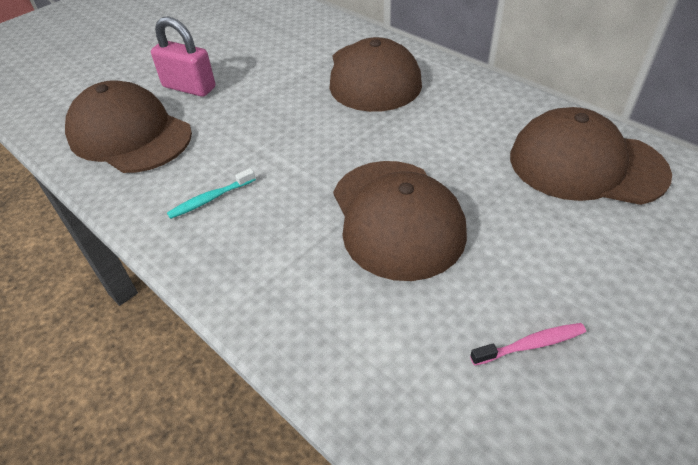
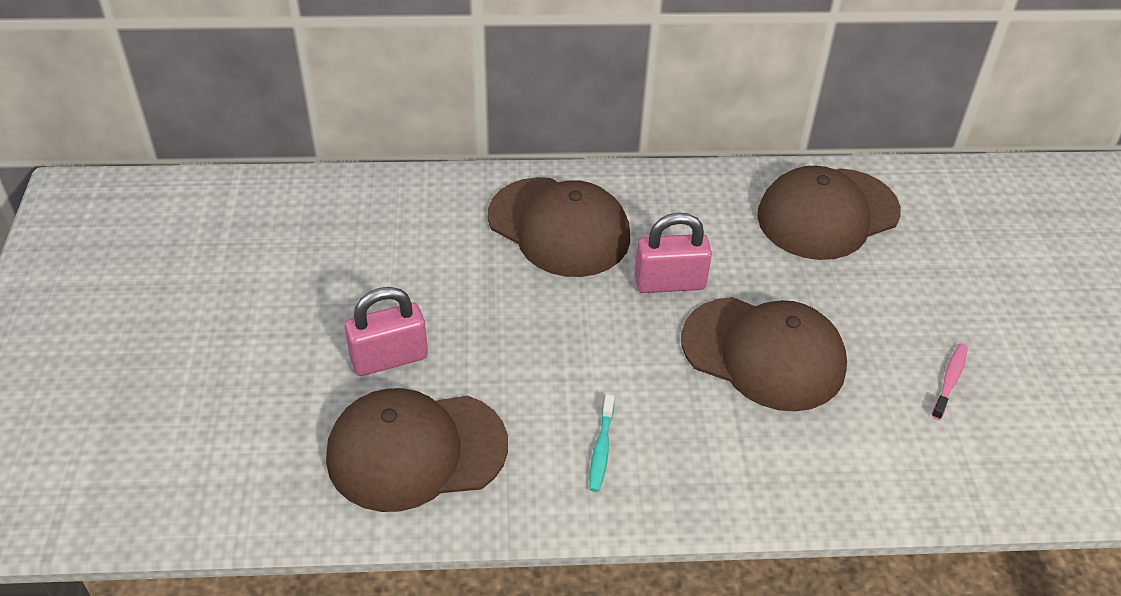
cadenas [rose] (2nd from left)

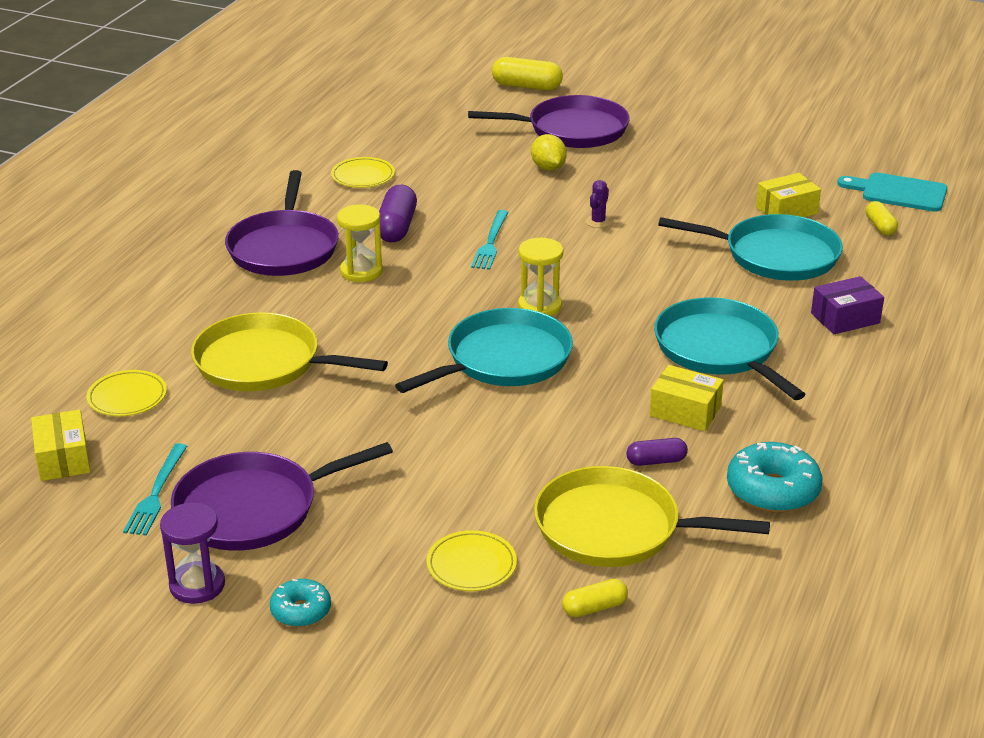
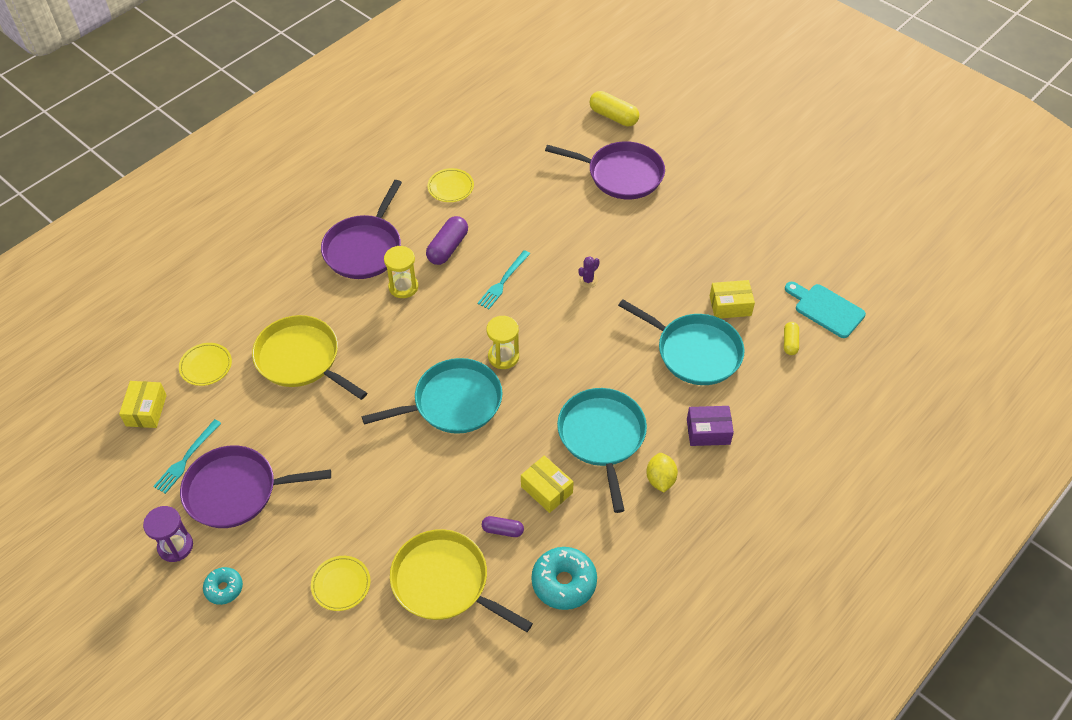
citron [jaune]
gélule [jaune] (2nd from left in the first image)

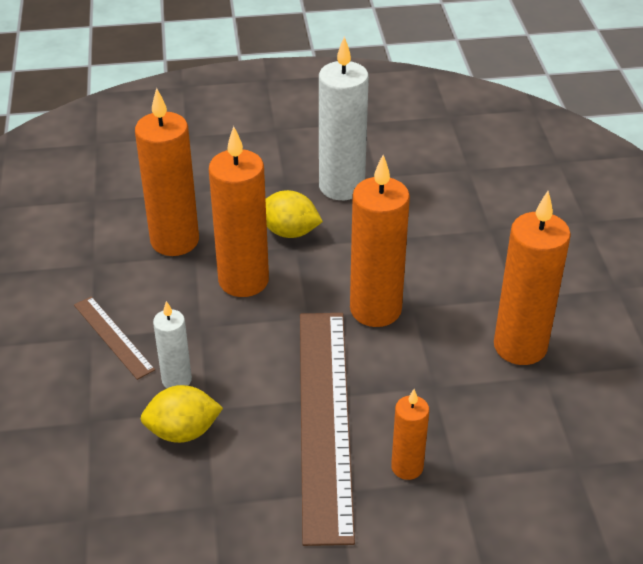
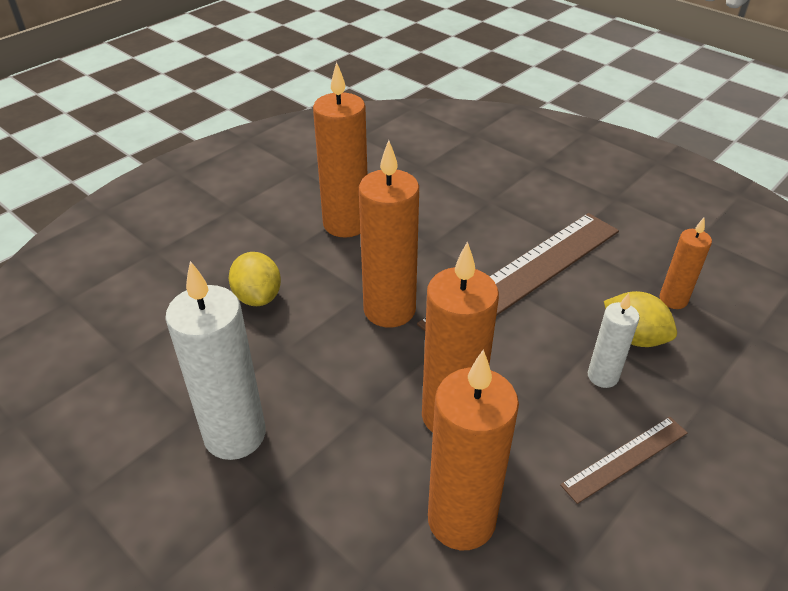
citron [jaune] (1st from left)
règle [marron] (2nd from left)
bougie [orange] (5th from left)

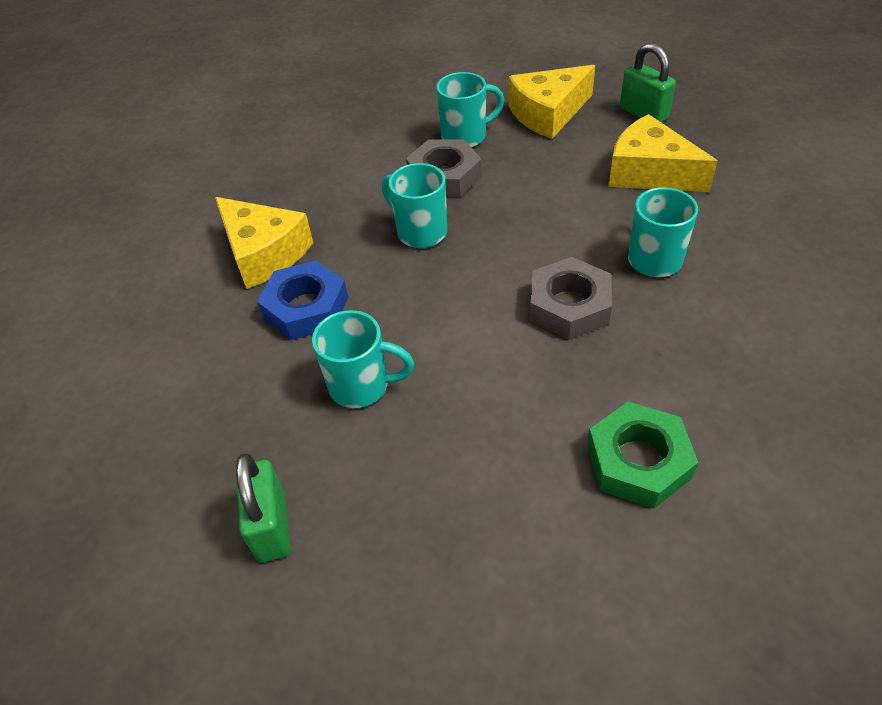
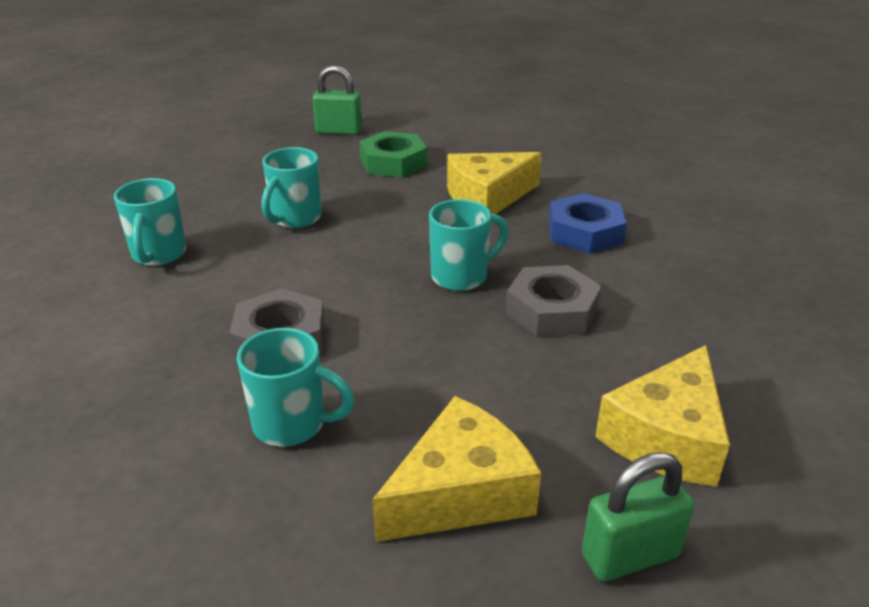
tasse [turquoise] (1st from left)
cadenas [vert] (1st from left)
écrou [vert]
écrou [bleu]
fromage [jaune] (3rd from left)

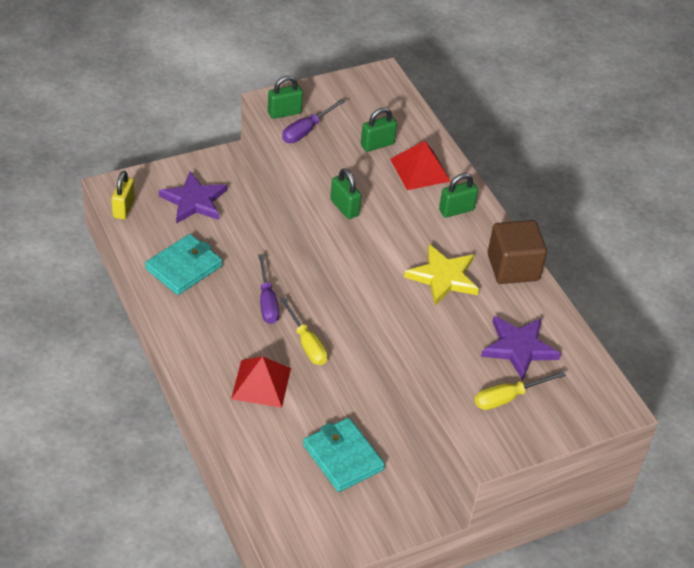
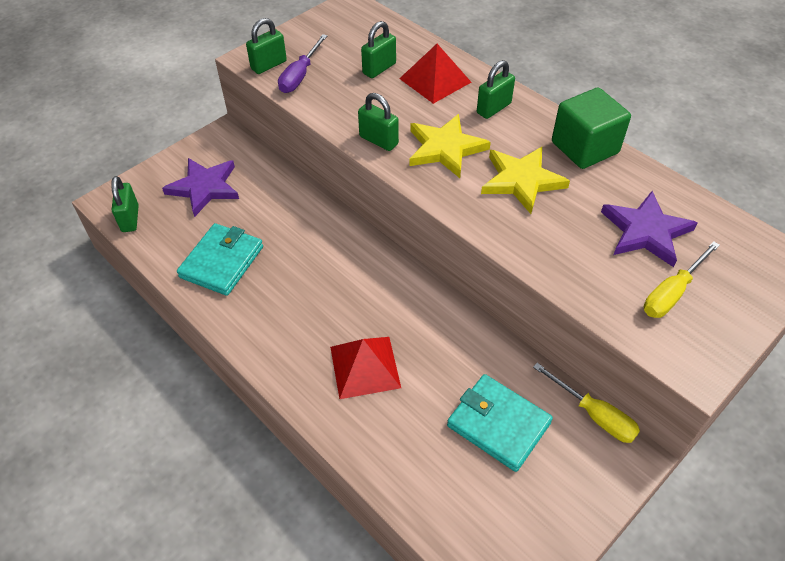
cadenas [vert] (1st from left)
étoile [jaune] (1st from left)
tournevis [jaune] (1st from left)
cube [vert]
tournevis [violet] (1st from left in the first image)

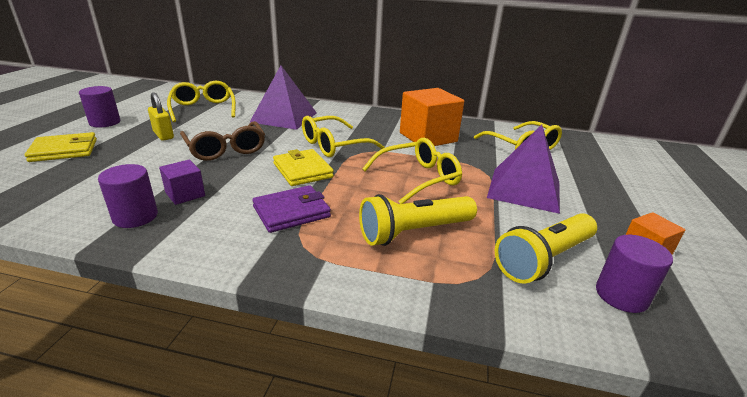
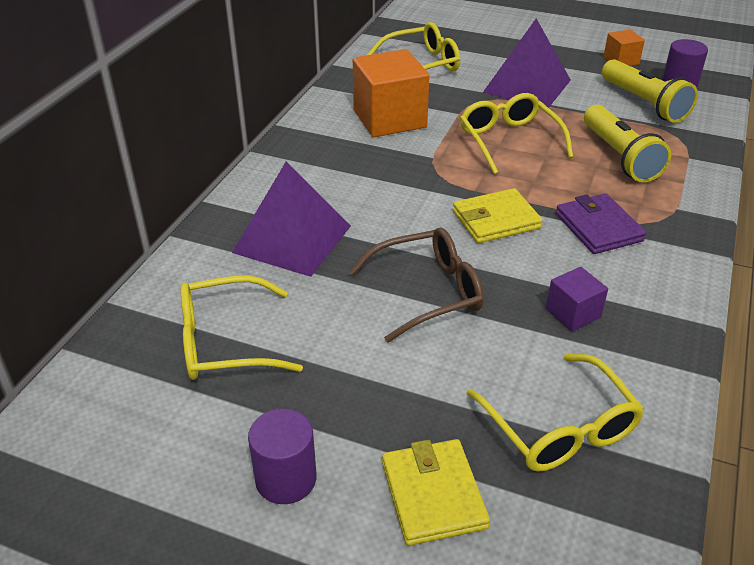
lunettes [jaune] (4th from left)
cylindre [violet] (2nd from left in the first image)
cadenas [jaune]

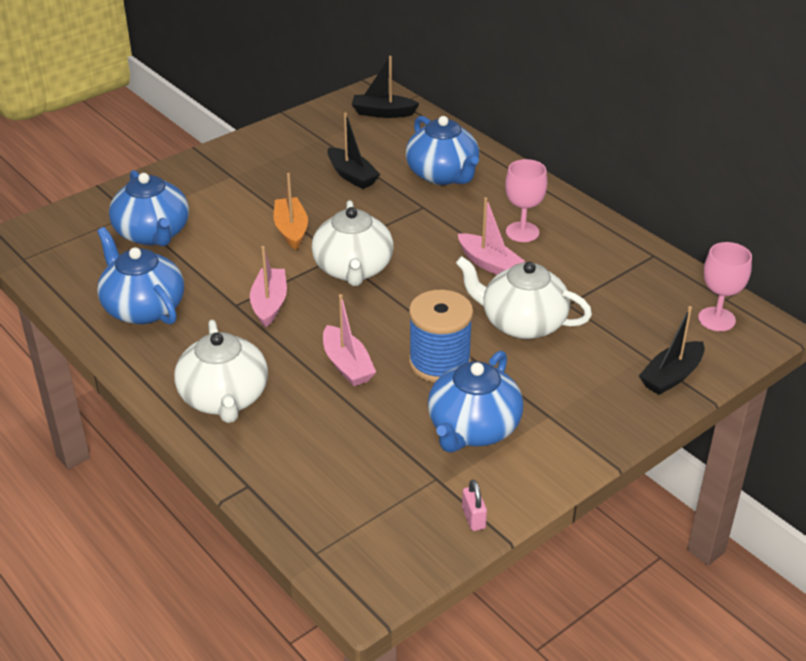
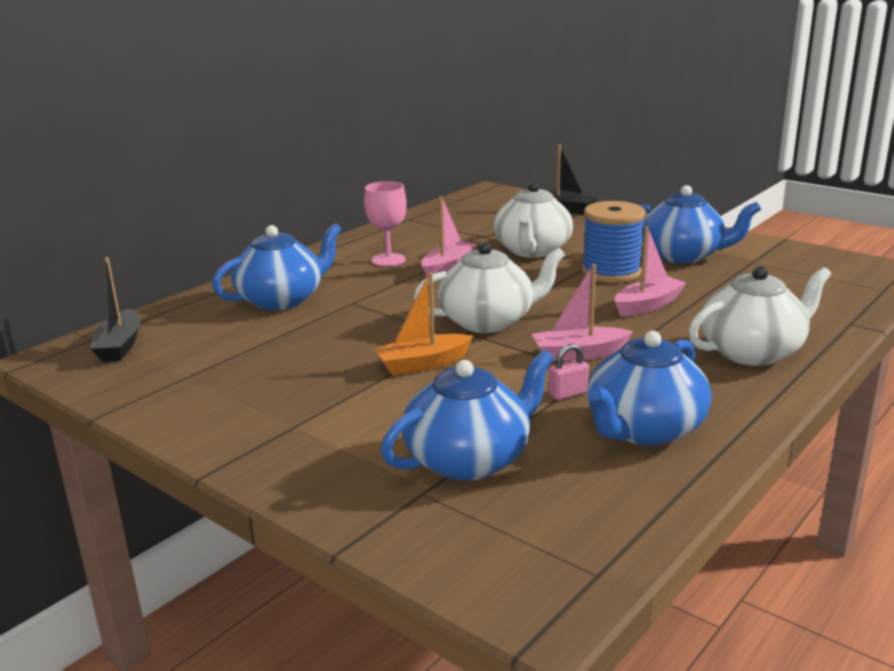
cadenas [rose]
bateau [noir] (1st from left in the first image)
verre à pied [rose] (2nd from left in the first image)

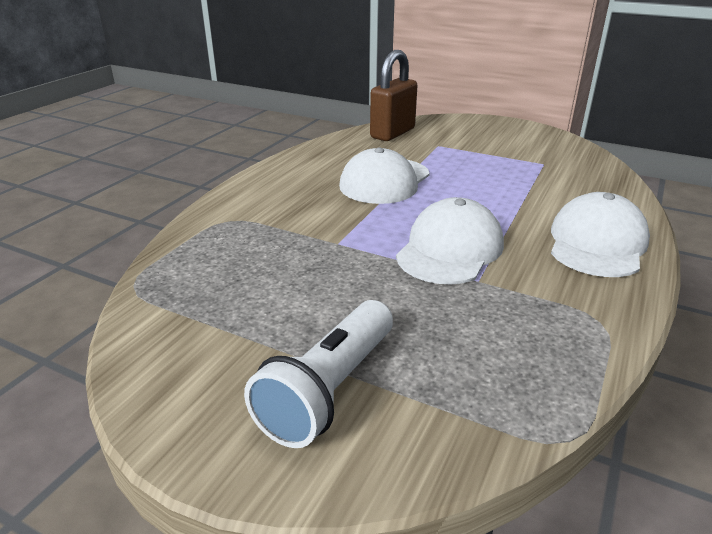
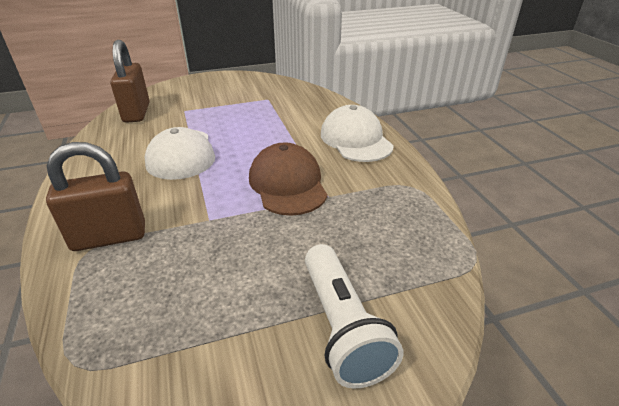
cadenas [marron] (1st from left)
casquette [marron]

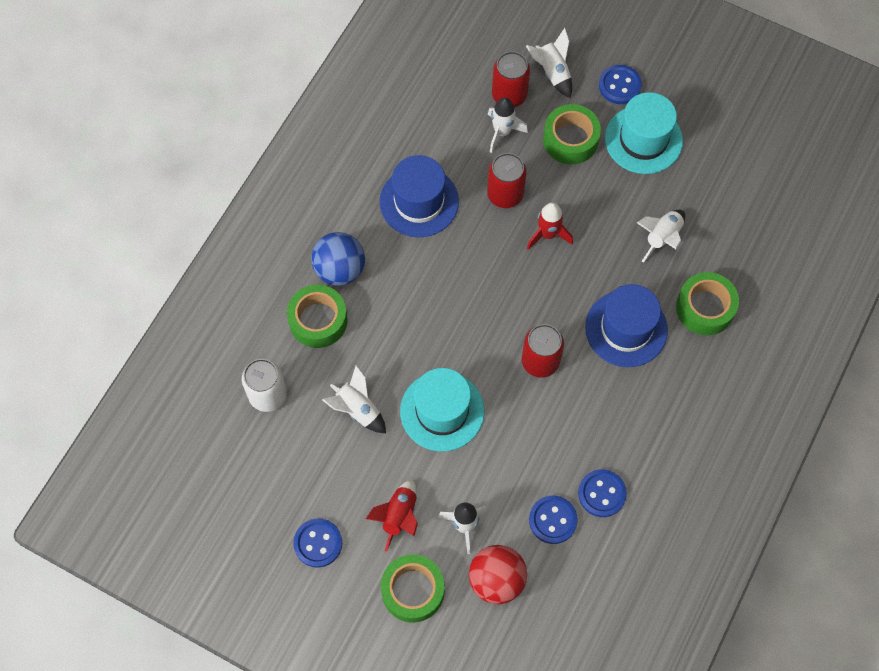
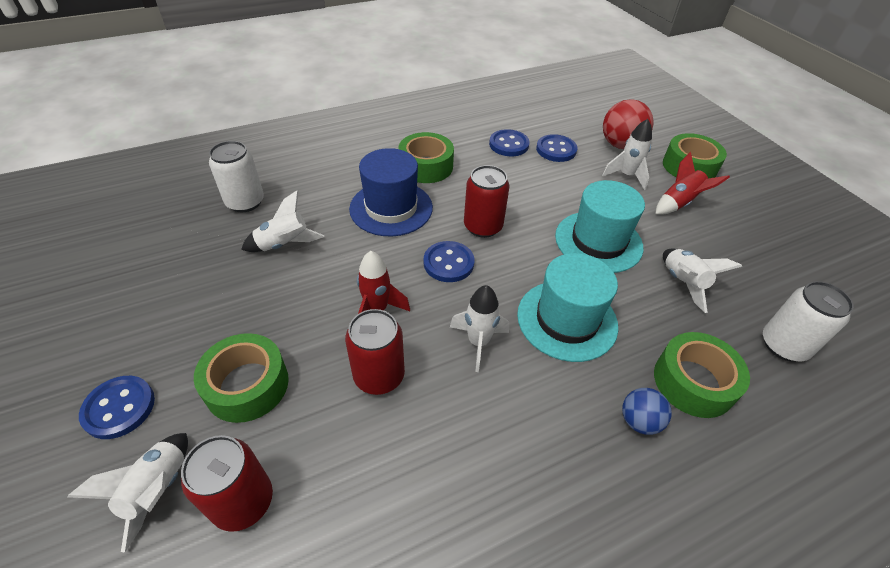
canette [blanc] (1st from left)
ruban adhésif [vert] (2nd from left)
bouton [bleu] (2nd from left)
fusée [blanc] (3rd from left)
chapeau [turquoise] (1st from left)
balle [bleu]
chapeau [bleu] (1st from left in the first image)

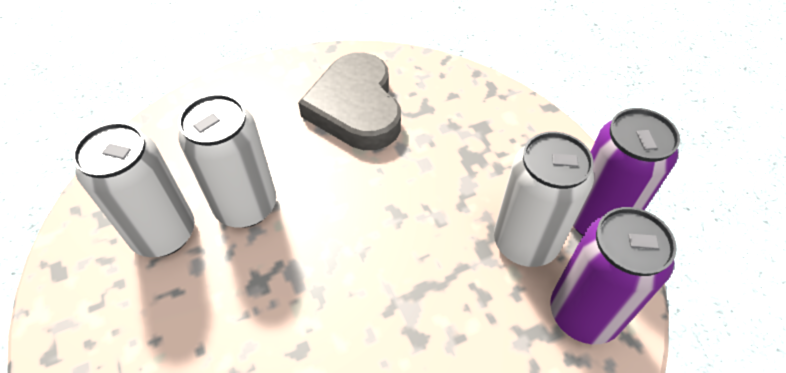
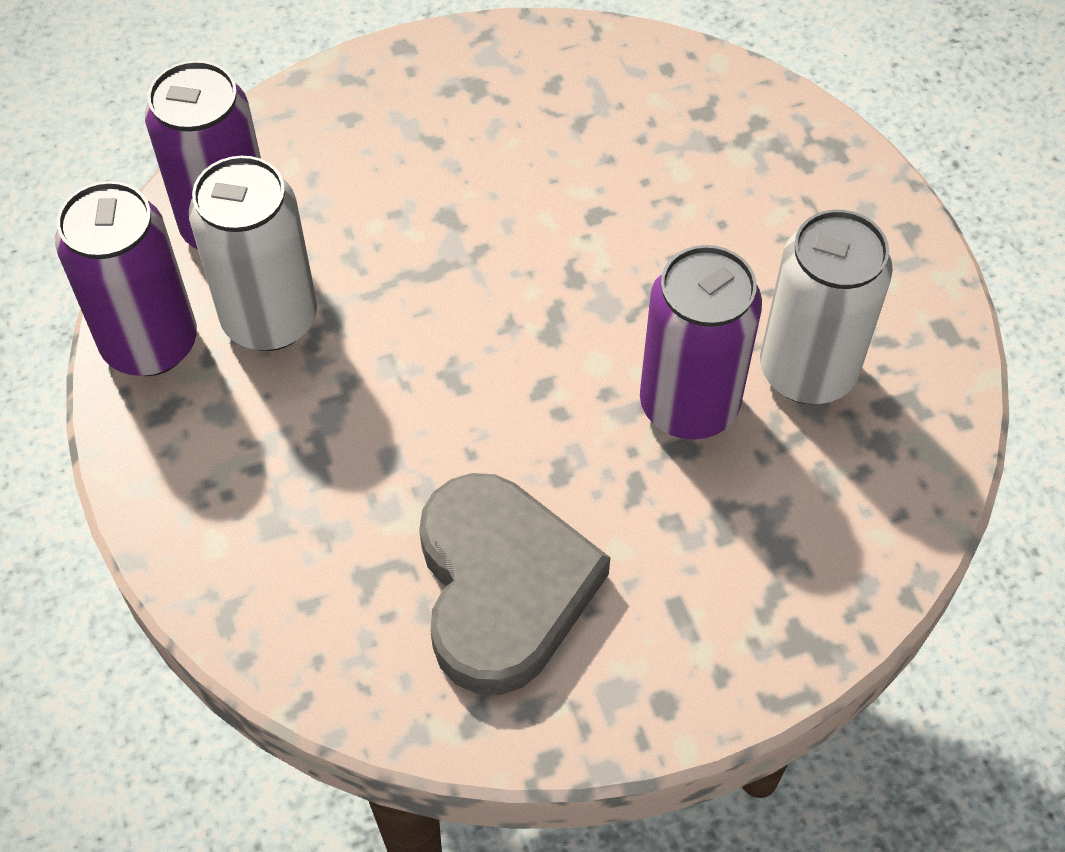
canette [violet] (3rd from left)

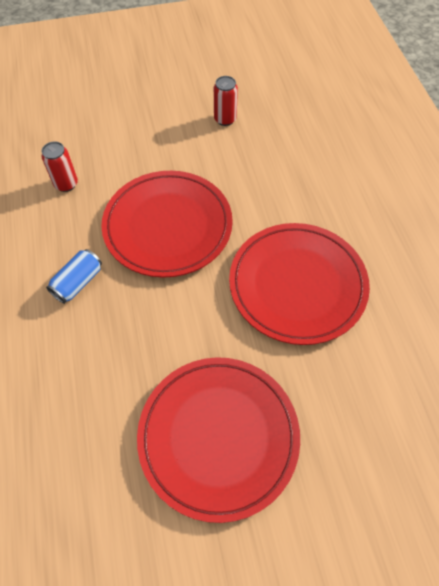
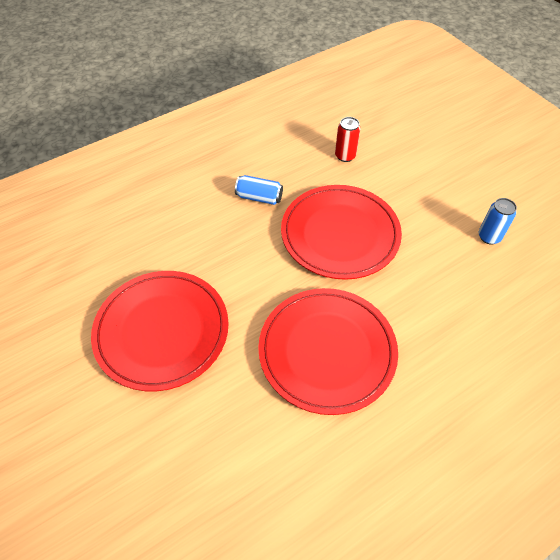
canette [bleu] (2nd from left)

